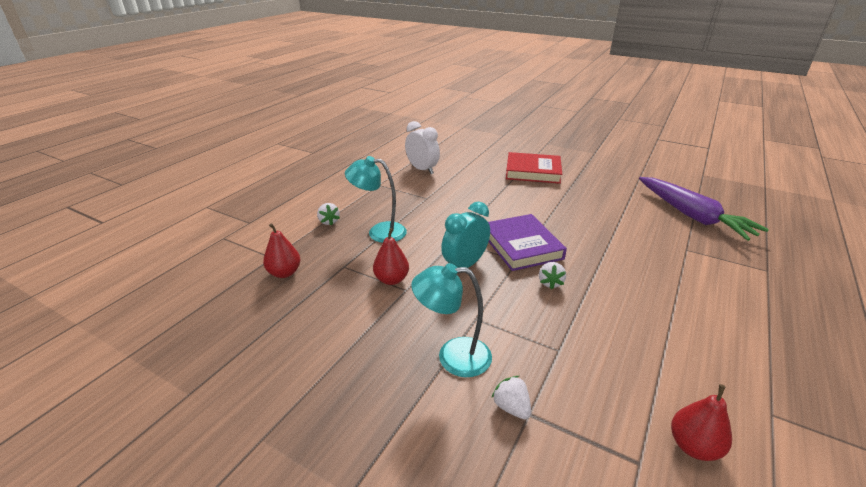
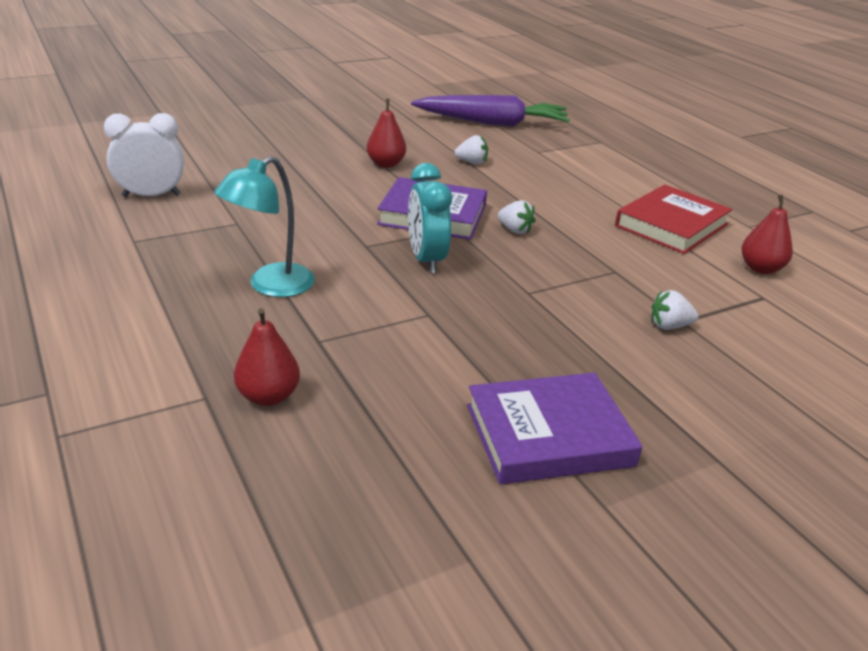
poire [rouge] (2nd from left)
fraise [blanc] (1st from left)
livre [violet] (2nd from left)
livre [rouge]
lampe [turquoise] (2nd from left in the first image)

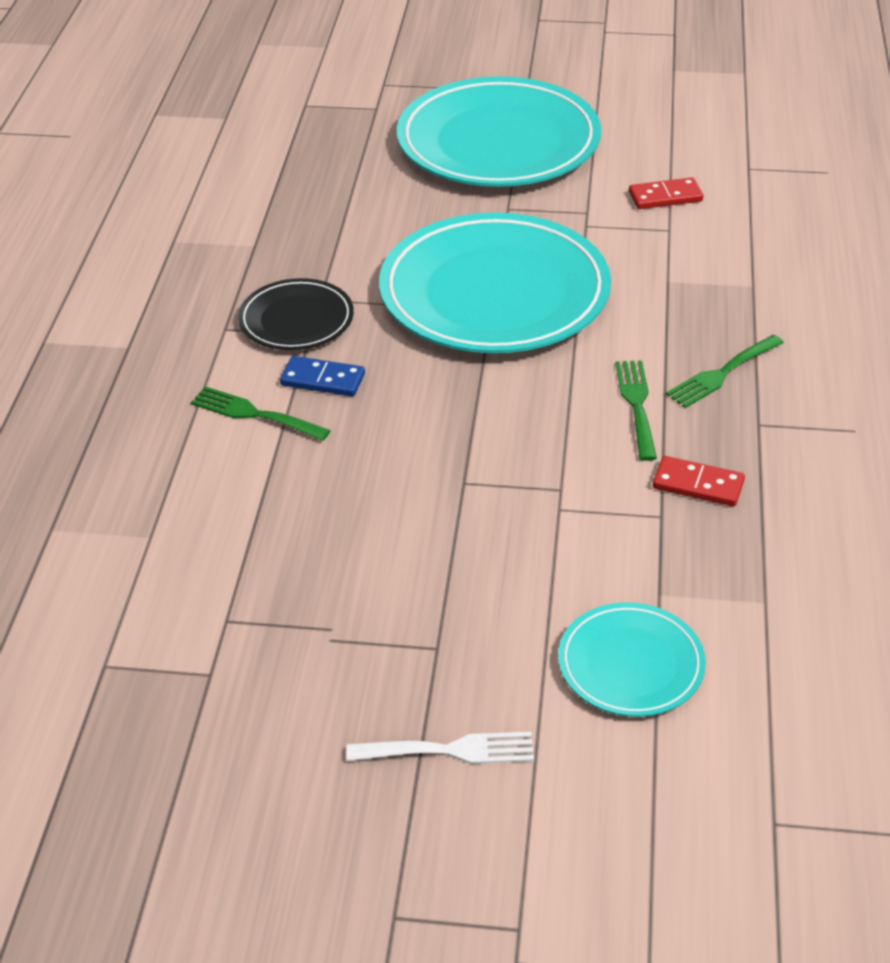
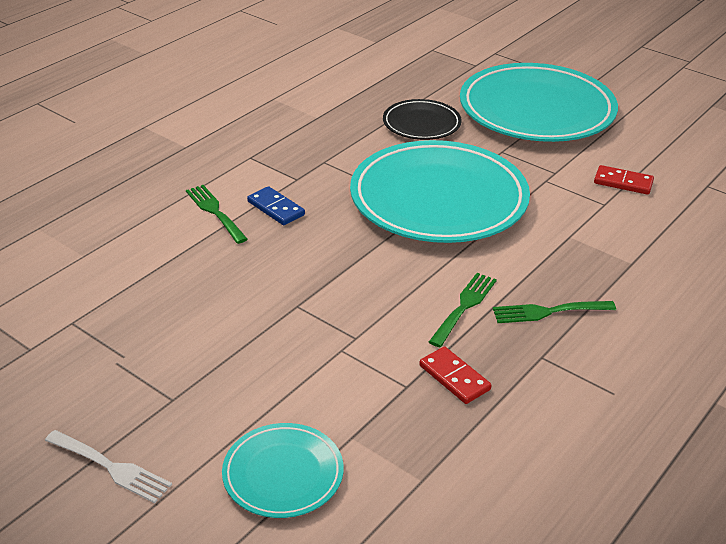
assiette [noir]

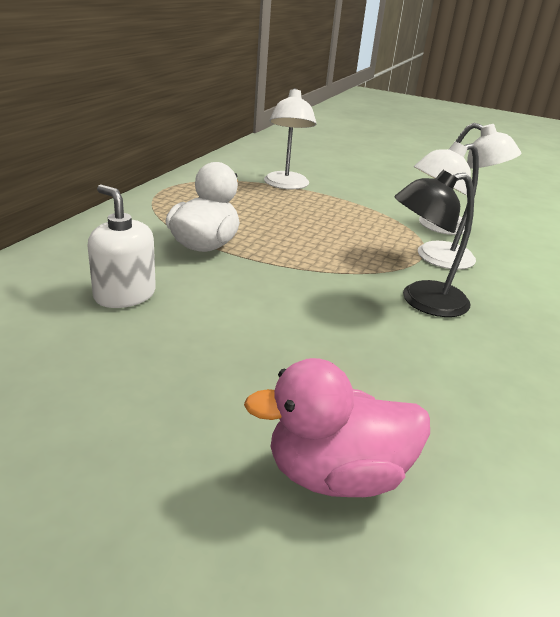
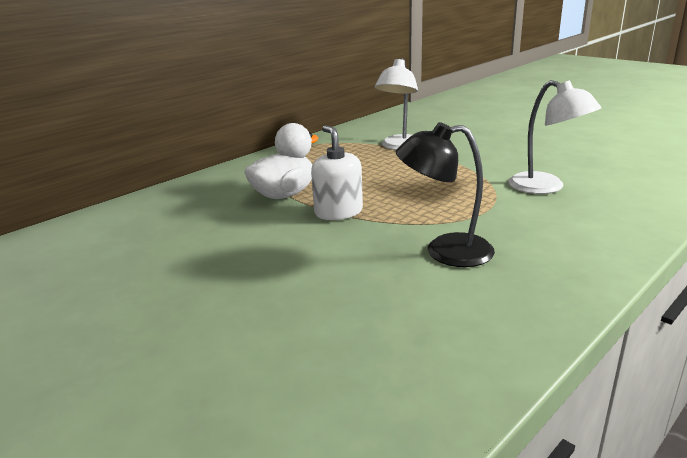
distributeur de savon [blanc]
canard [rose]
lampe [blanc] (2nd from left in the first image)

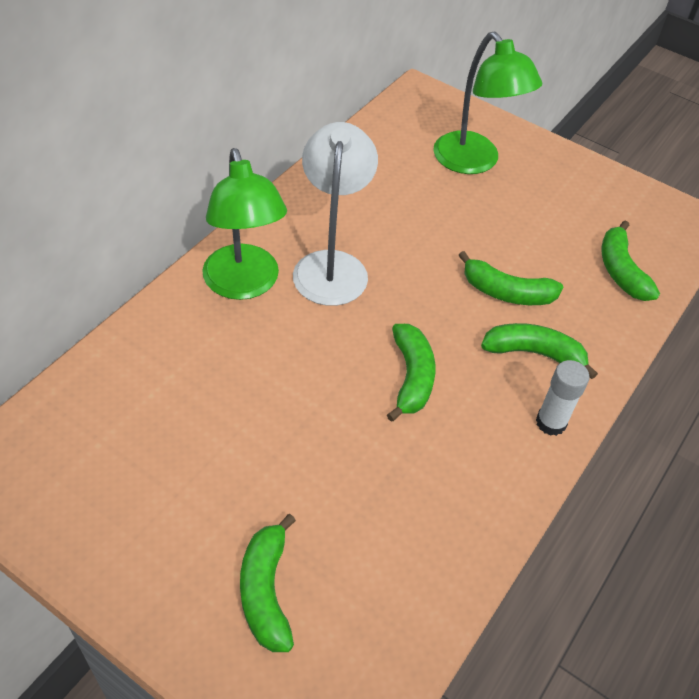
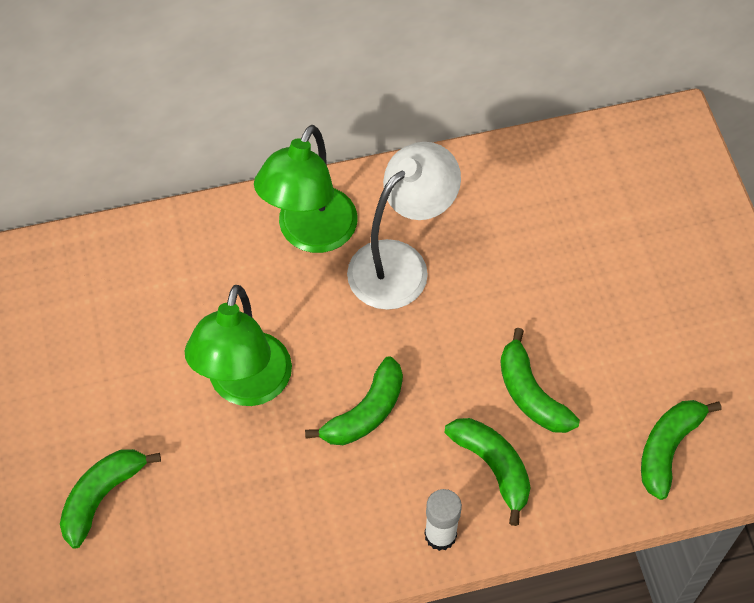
lampe [vert] (1st from left)

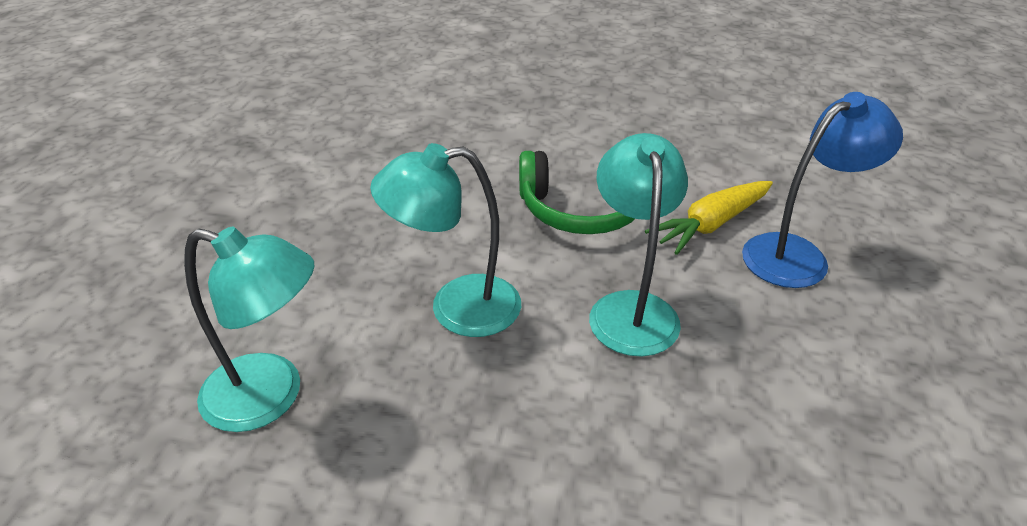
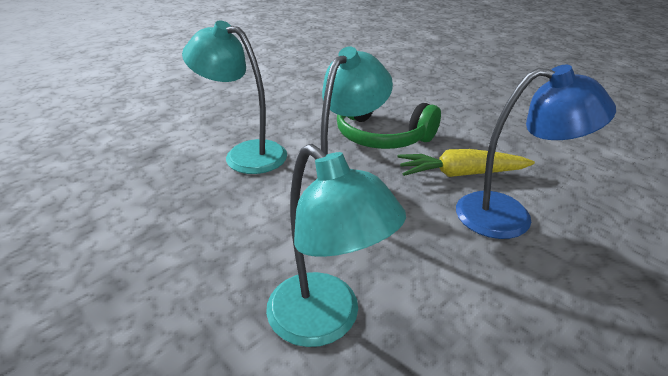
lampe [turquoise] (2nd from left)

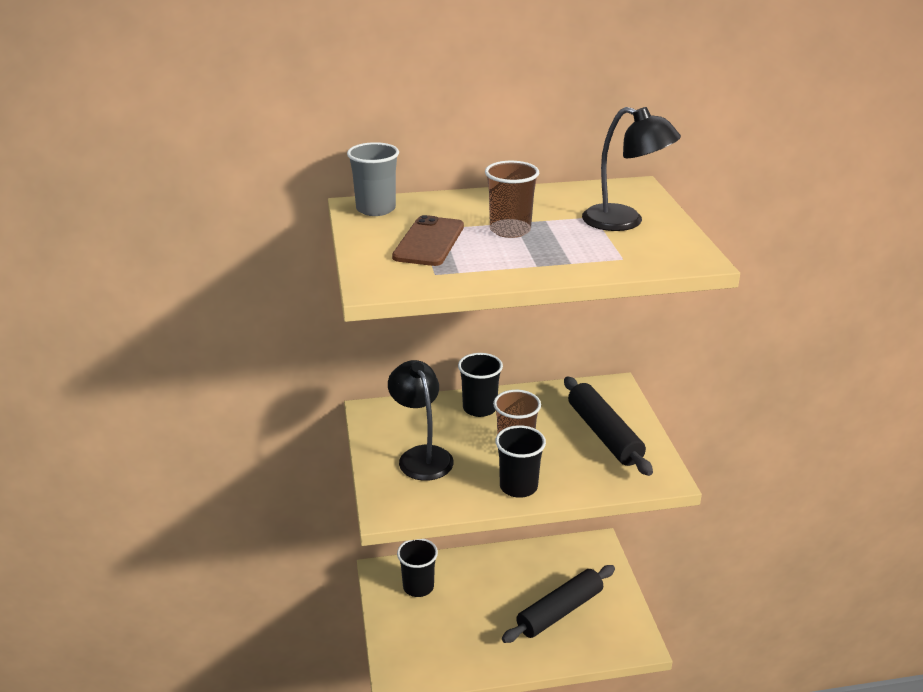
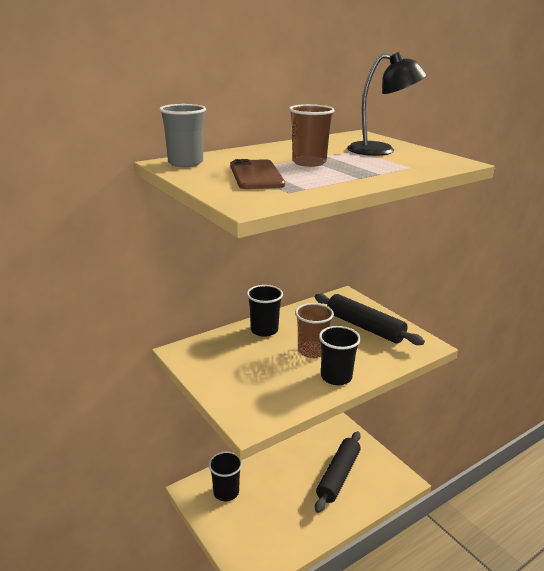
lampe [noir] (1st from left in the first image)

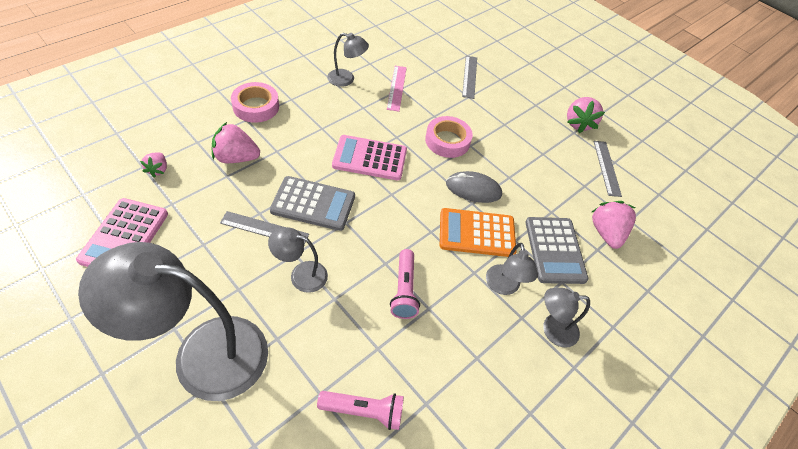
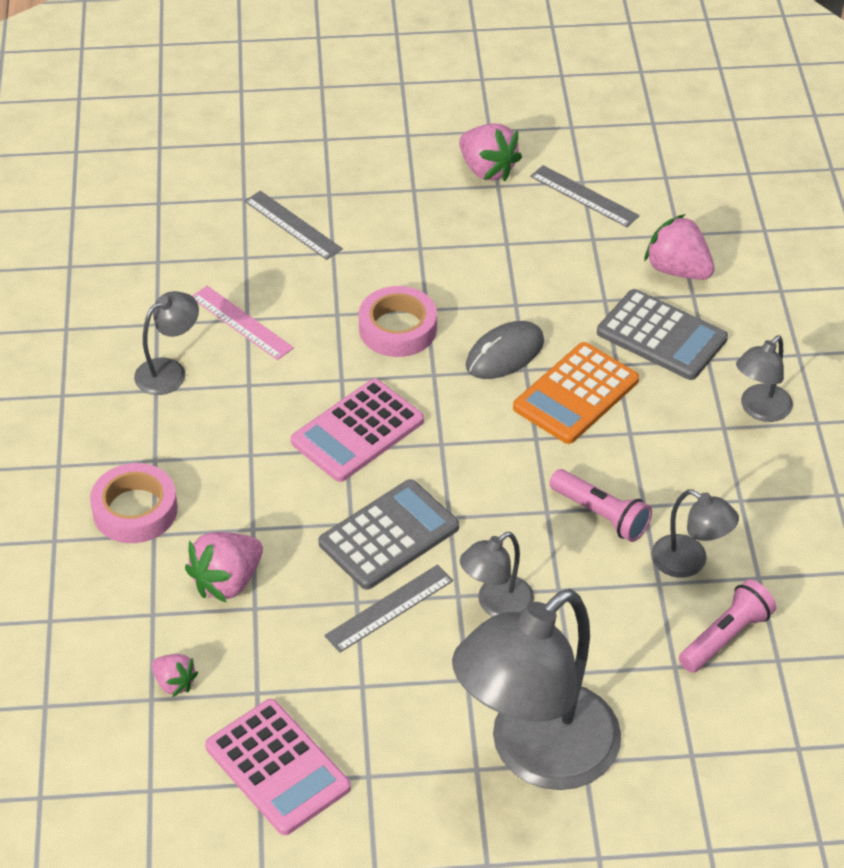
lampe [gris] (4th from left)

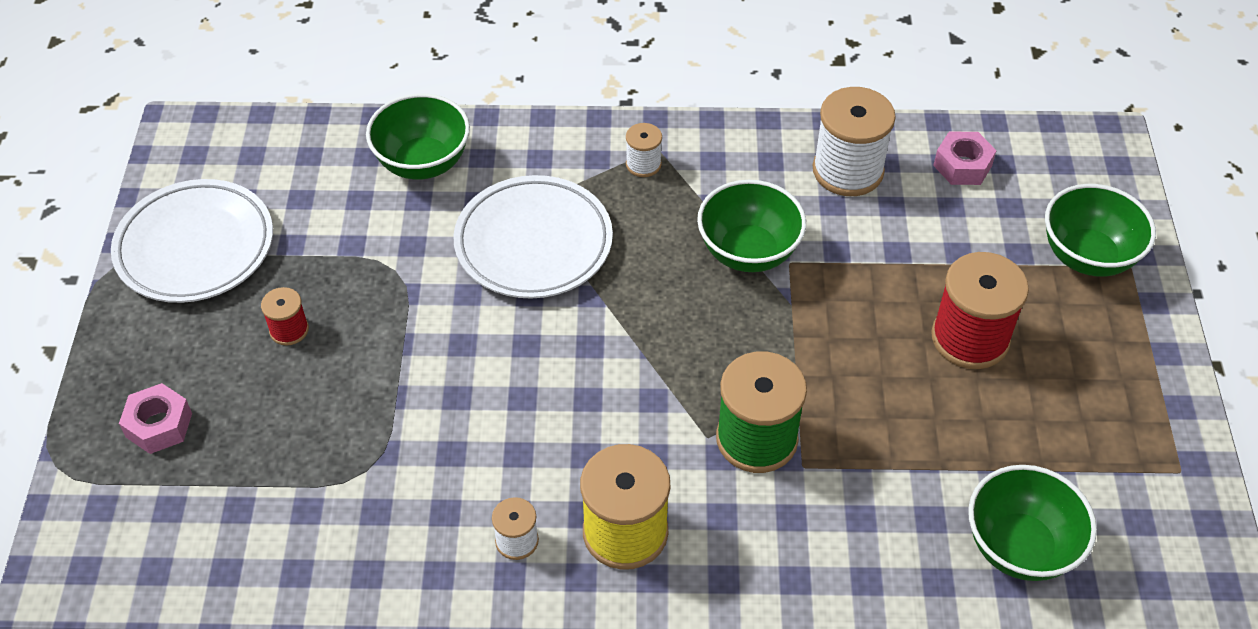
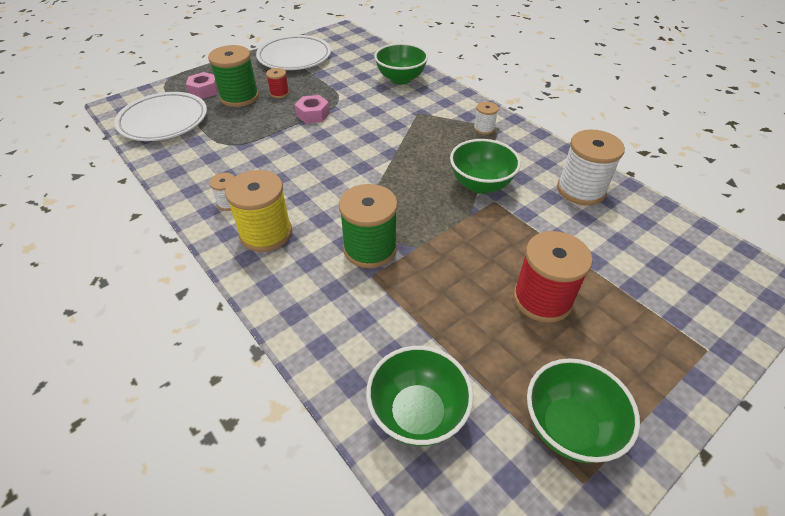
assiette [blanc] (1st from left)
bobine [vert] (1st from left)
écrou [rose] (2nd from left)
bol [vert] (4th from left)

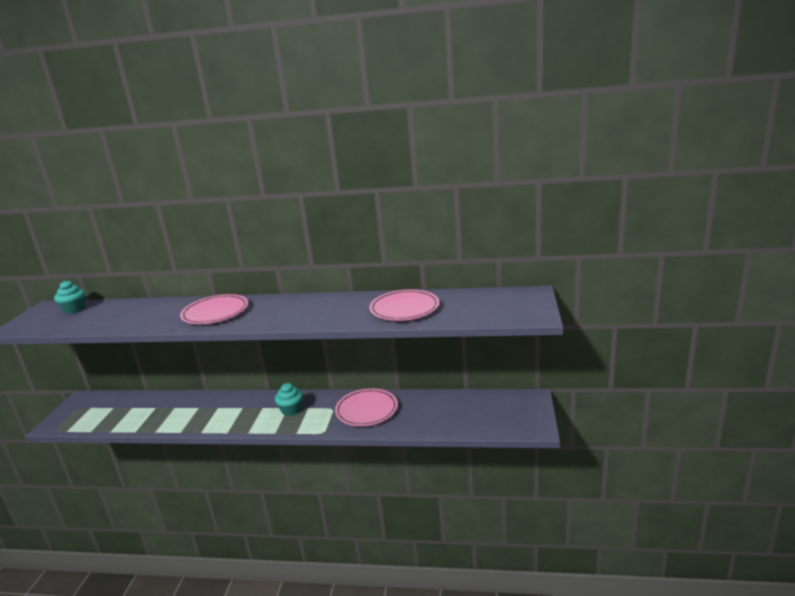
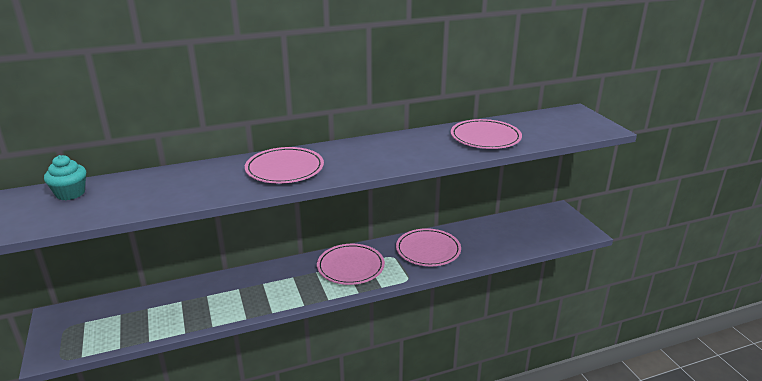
assiette [rose] (2nd from left)

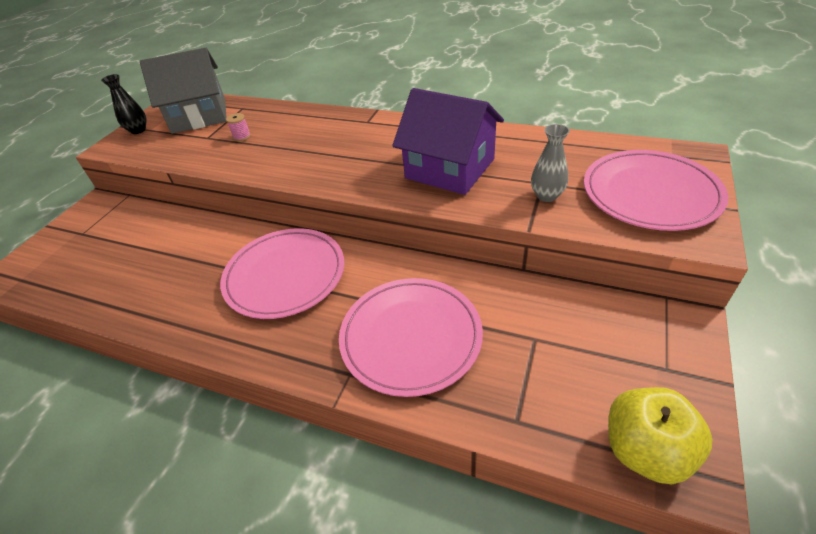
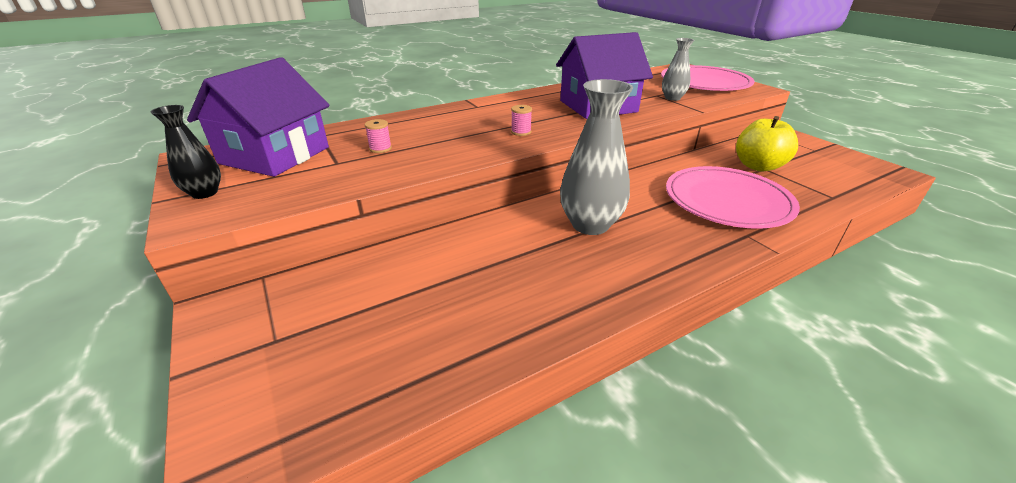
maison [violet] (1st from left)
bobine [rose] (2nd from left)
vase [gris] (1st from left)
pomme [jaune]

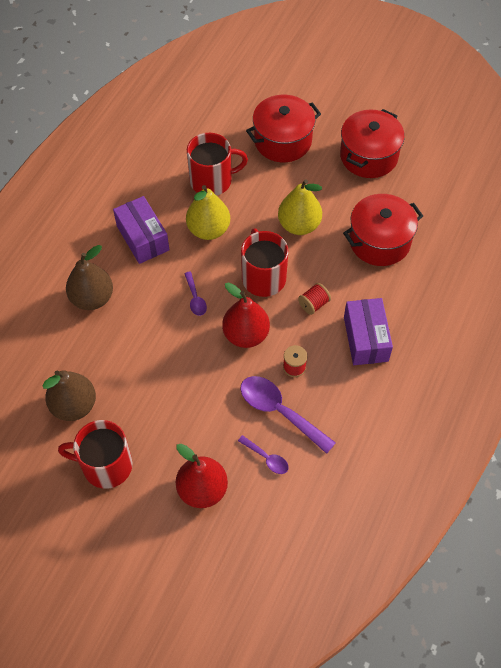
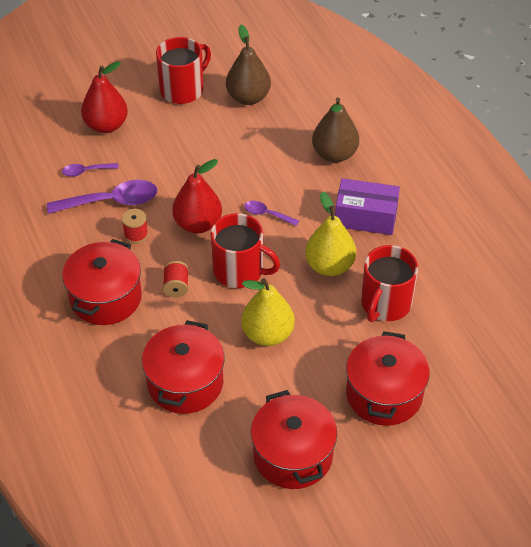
marmite [rouge] (1st from left)

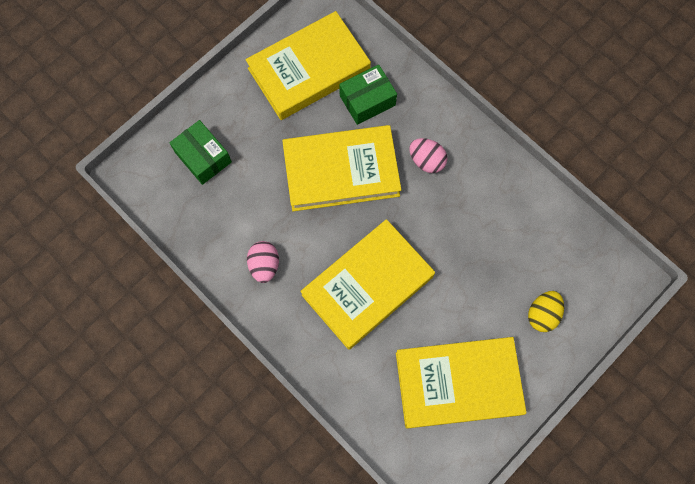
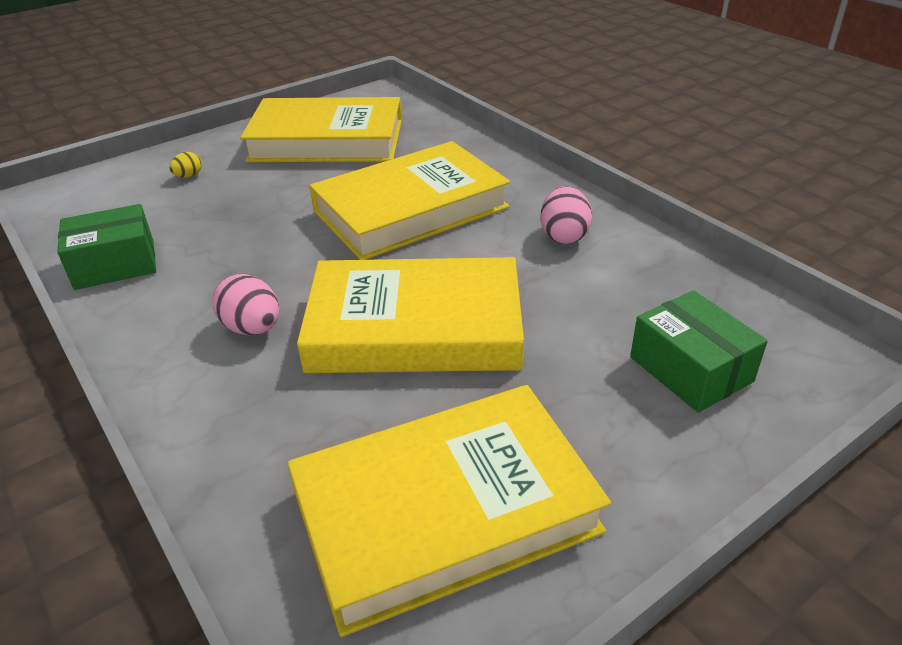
boîte [vert] (1st from left)
œuf [jaune]

